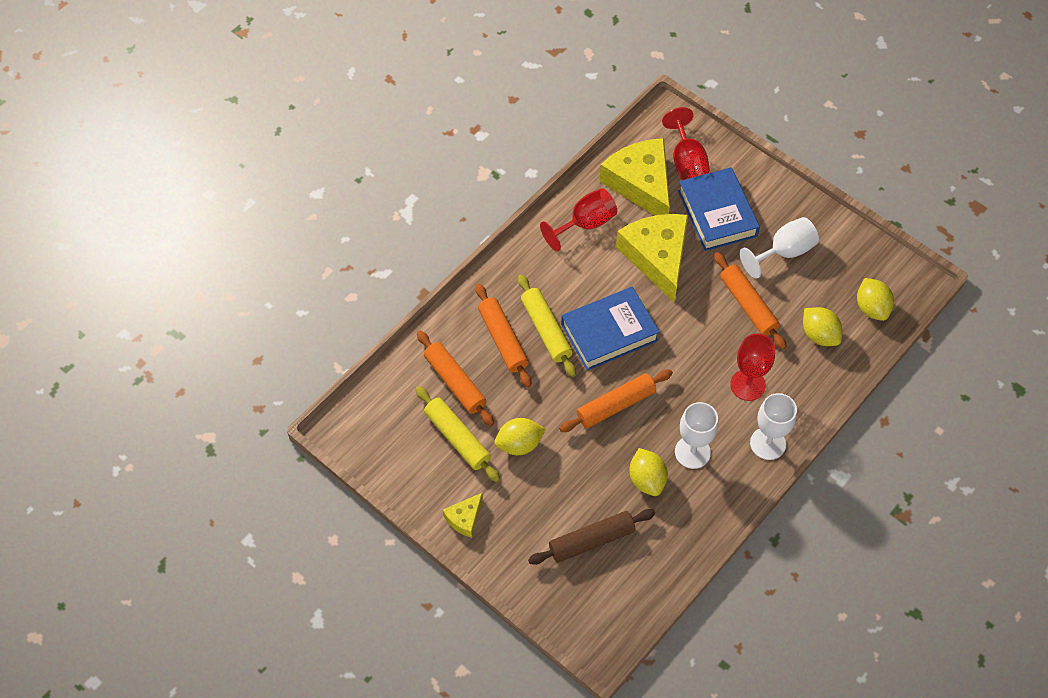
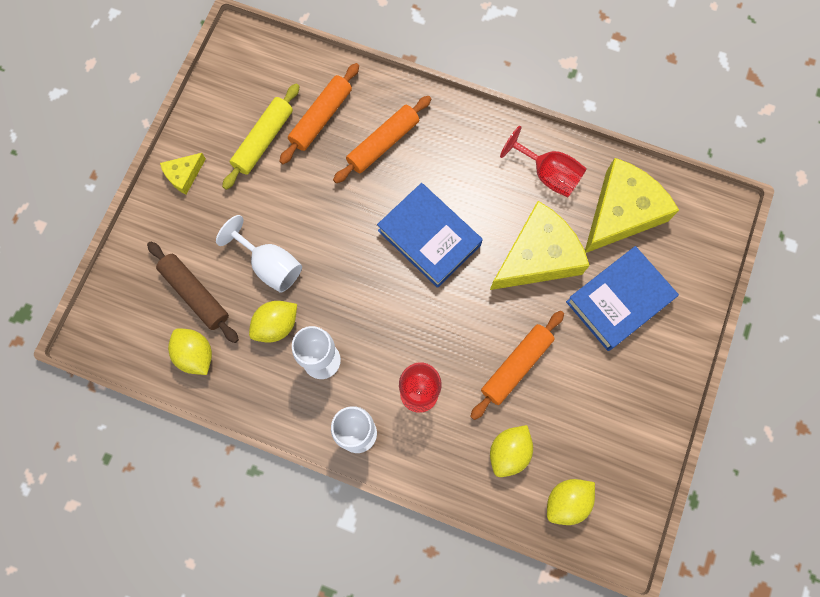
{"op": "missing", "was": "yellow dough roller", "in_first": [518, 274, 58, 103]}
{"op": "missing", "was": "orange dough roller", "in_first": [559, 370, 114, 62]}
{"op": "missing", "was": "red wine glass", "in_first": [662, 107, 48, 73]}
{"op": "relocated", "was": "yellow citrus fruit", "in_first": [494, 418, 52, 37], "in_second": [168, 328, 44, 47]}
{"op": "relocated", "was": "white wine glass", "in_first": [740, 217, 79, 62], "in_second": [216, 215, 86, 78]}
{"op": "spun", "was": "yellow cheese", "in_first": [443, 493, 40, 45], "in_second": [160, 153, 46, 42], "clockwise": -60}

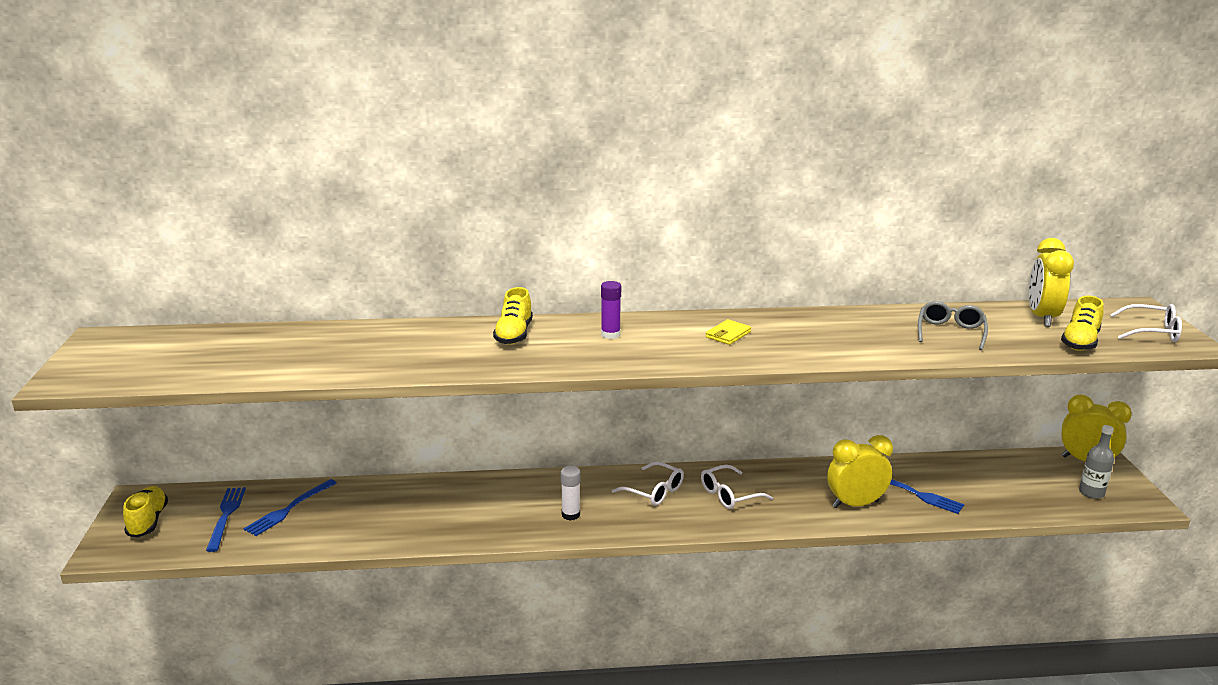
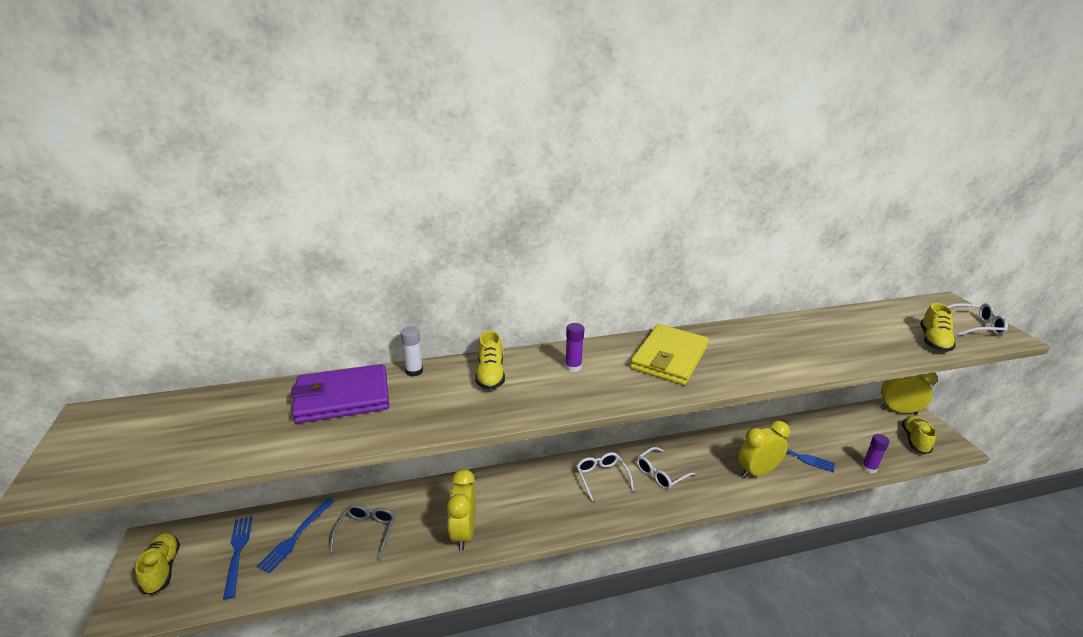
{"op": "appeared", "now": "purple card wallet", "in_second": [290, 364, 99, 60]}
{"op": "appeared", "now": "purple glue stick", "in_second": [862, 434, 28, 40]}
{"op": "relocated", "was": "white glue stick", "in_first": [561, 466, 19, 55], "in_second": [401, 327, 22, 50]}
{"op": "relocated", "was": "ash-grey spectacles", "in_first": [918, 301, 70, 49], "in_second": [330, 504, 65, 56]}
{"op": "relocated", "was": "yellow alarm clock", "in_first": [1029, 238, 45, 89], "in_second": [447, 469, 29, 81]}
{"op": "exchanged", "was": "ash-grey flask", "now": "yellow sneaker", "in_first": [1079, 425, 35, 74], "in_second": [902, 415, 34, 39]}
{"op": "spun", "was": "white spectacles", "in_first": [612, 462, 72, 44], "in_second": [576, 452, 58, 50], "clockwise": -135}
{"op": "size", "was": "yellow card wallet", "in_first": [706, 319, 45, 26], "in_second": [630, 324, 79, 61], "ratio": 2.29}

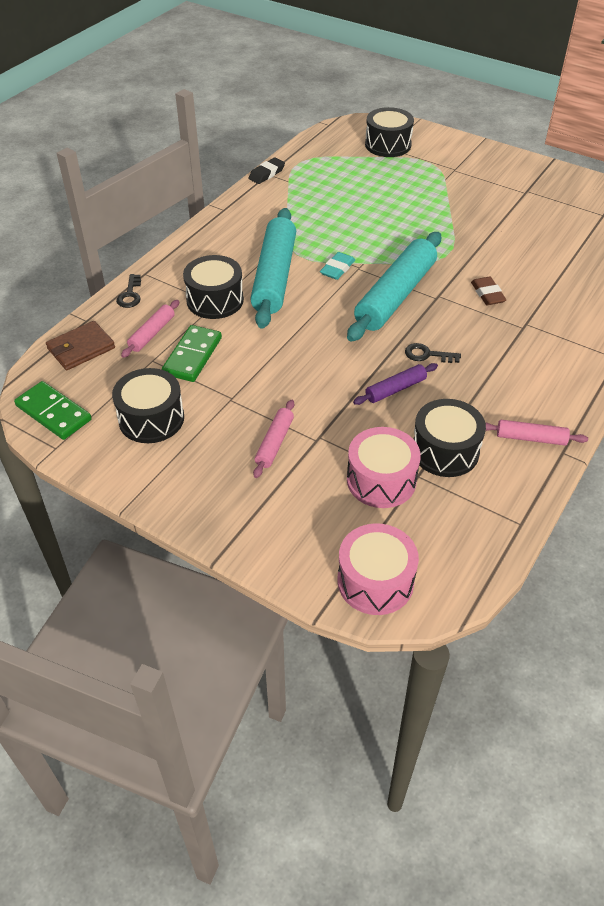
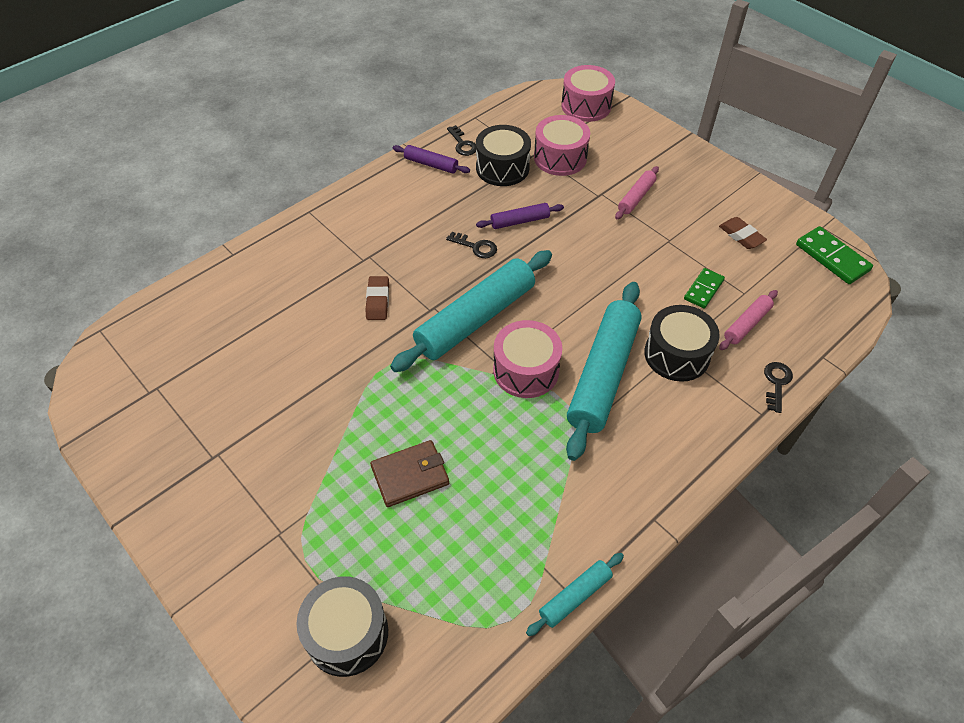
{"op": "appeared", "now": "jet-black door key", "in_second": [447, 125, 29, 31]}
{"op": "relocated", "was": "russet card wallet", "in_first": [46, 321, 69, 49], "in_second": [370, 440, 79, 67]}
{"op": "exchanged", "was": "jet-black toy drum", "now": "russet gum eraser", "in_first": [112, 368, 72, 75], "in_second": [719, 217, 48, 32]}
{"op": "exchanged", "was": "jet-black gum eraser", "now": "teal dough roller", "in_first": [249, 158, 36, 26], "in_second": [526, 553, 98, 83]}
{"op": "exchanged", "was": "teal gum eraser", "now": "rosy toy drum", "in_first": [320, 252, 35, 28], "in_second": [493, 320, 69, 78]}
{"op": "colour", "was": "rosy dough roller", "now": "purple dough roller", "in_first": [485, 420, 103, 26], "in_second": [393, 145, 77, 29]}
{"op": "size", "was": "emerald domino piece", "in_first": [162, 325, 60, 57], "in_second": [684, 268, 41, 41], "ratio": 0.66}

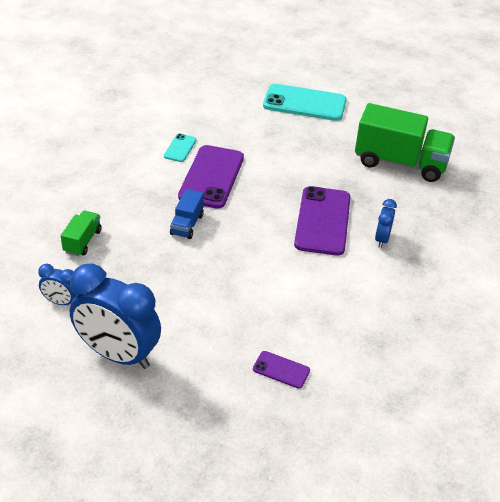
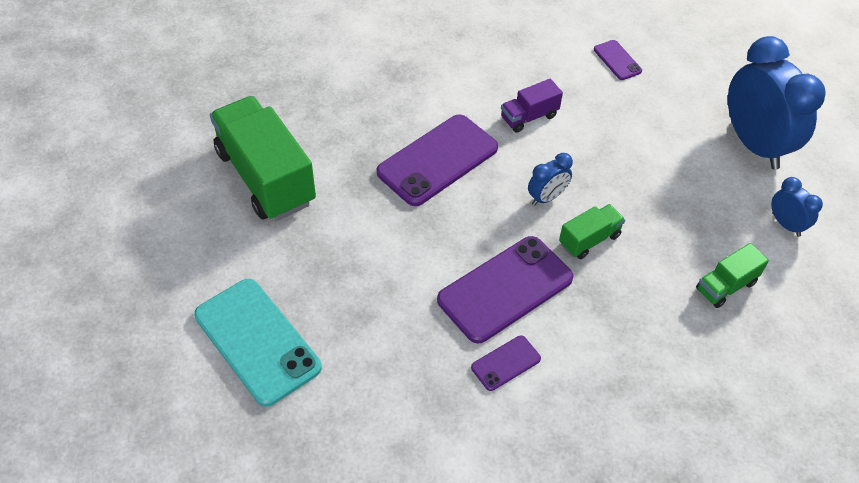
{"op": "appeared", "now": "purple toy truck", "in_second": [501, 79, 62, 54]}
{"op": "relocated", "was": "cobalt alarm clock", "in_first": [375, 199, 22, 49], "in_second": [528, 153, 45, 53]}
{"op": "colour", "was": "teal smartphone", "now": "purple smartphone", "in_first": [164, 134, 33, 28], "in_second": [471, 336, 70, 55]}
{"op": "colour", "was": "cobalt toy truck", "now": "emerald toy truck", "in_first": [170, 189, 34, 50], "in_second": [559, 204, 66, 55]}

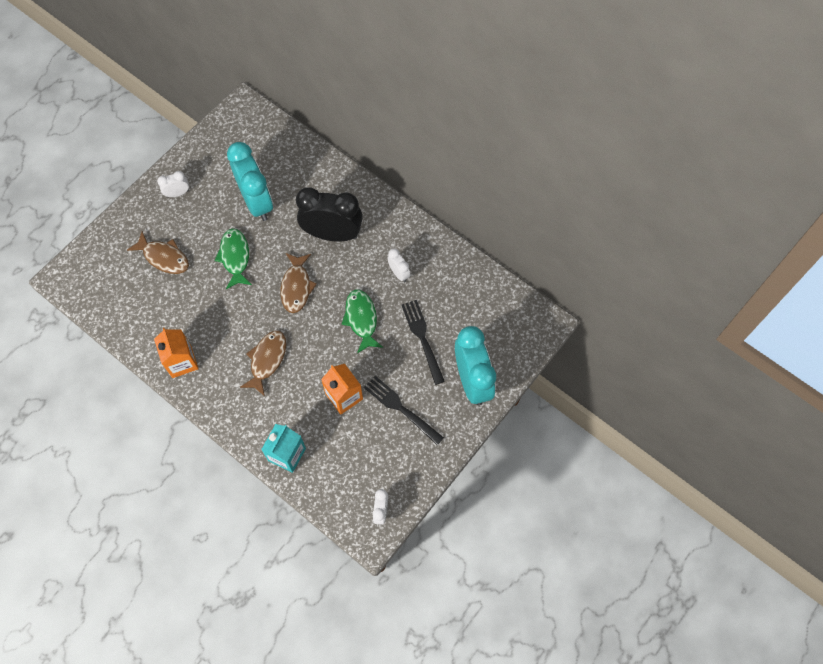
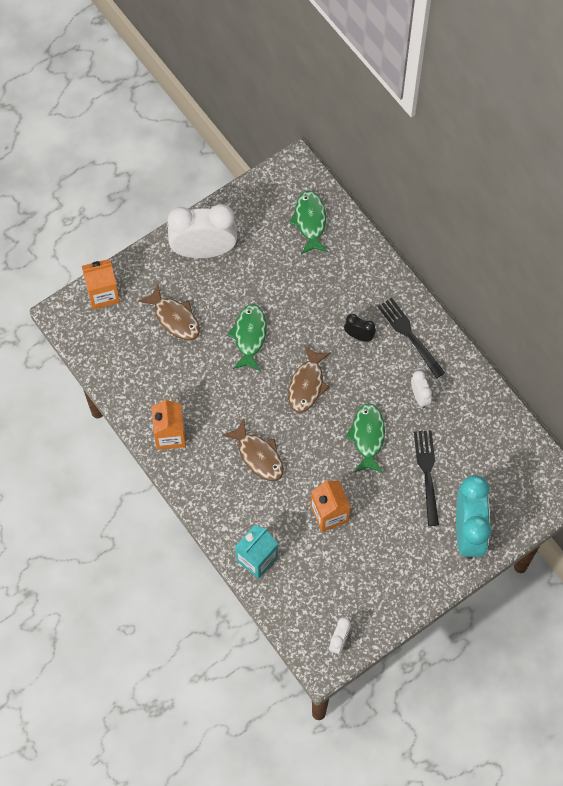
{"op": "missing", "was": "teal alarm clock", "in_first": [227, 142, 46, 79]}
{"op": "appeared", "now": "orange milk carton", "in_second": [82, 259, 38, 51]}
{"op": "appeared", "now": "emerald fish figure", "in_second": [289, 191, 39, 63]}
{"op": "relocated", "was": "jet-black fork", "in_first": [364, 376, 80, 69], "in_second": [378, 298, 67, 80]}
{"op": "spun", "was": "russet fish figure", "in_first": [240, 331, 46, 65], "in_second": [223, 419, 61, 62], "clockwise": 105}
{"op": "size", "was": "white alarm clock", "in_first": [157, 171, 32, 26], "in_second": [168, 204, 69, 54], "ratio": 2.19}
{"op": "size", "was": "jet-black alarm clock", "in_first": [296, 187, 67, 55], "in_second": [344, 314, 32, 28], "ratio": 0.46}

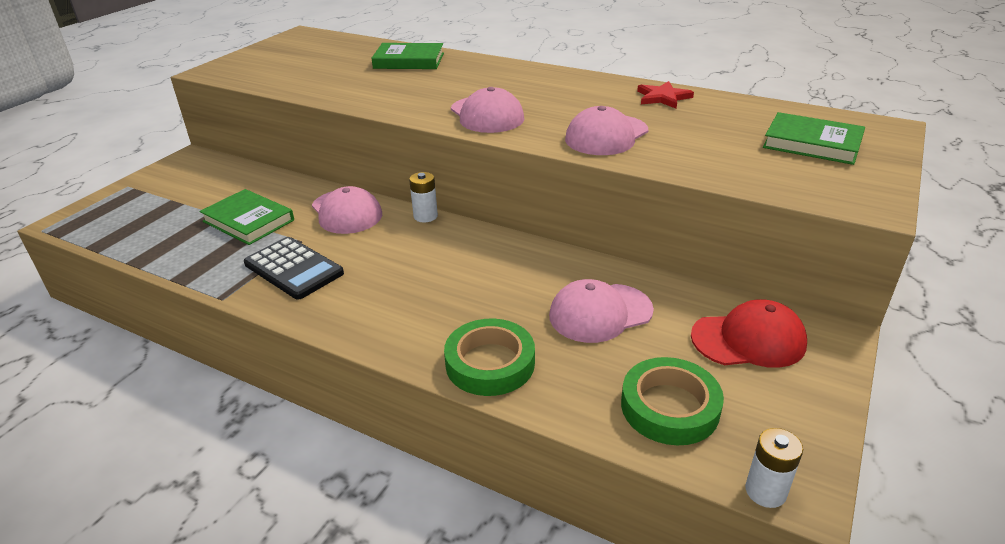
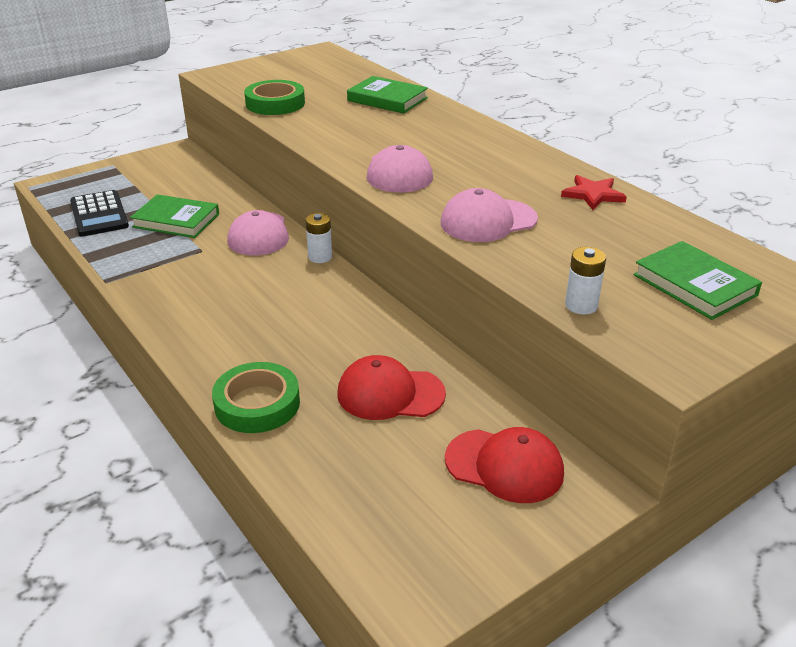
{"op": "relocated", "was": "jet-black calculator", "in_first": [244, 237, 100, 63], "in_second": [70, 190, 59, 47]}
{"op": "relocated", "was": "emerald sticky tape", "in_first": [621, 357, 103, 88], "in_second": [244, 80, 61, 35]}
{"op": "relocated", "was": "white battery", "in_first": [745, 428, 58, 80], "in_second": [565, 247, 41, 68]}
{"op": "colour", "was": "rosy cap", "now": "red cap", "in_first": [549, 279, 105, 64], "in_second": [337, 355, 109, 65]}
{"op": "spun", "was": "emerald hardcover", "in_first": [199, 189, 95, 56], "in_second": [130, 194, 89, 44], "clockwise": -45}

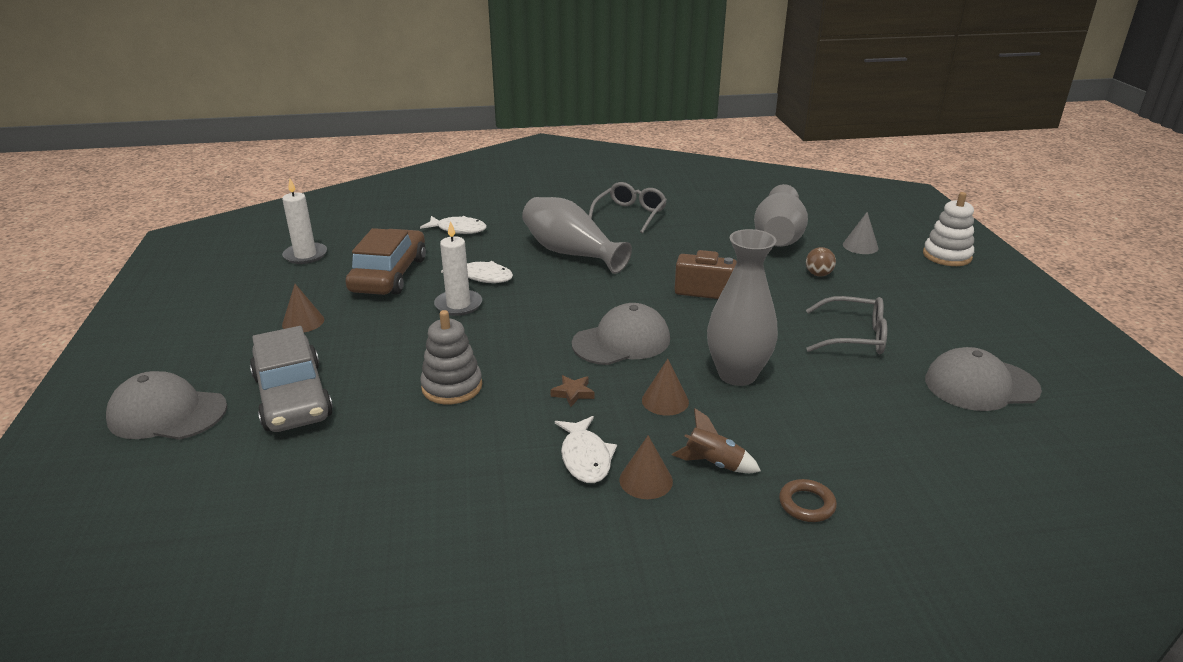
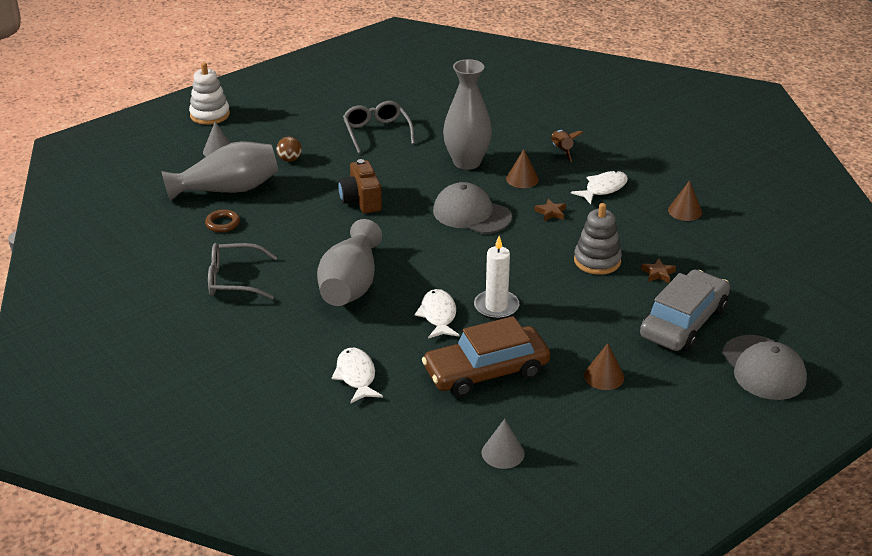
{"op": "missing", "was": "ash-grey cap", "in_first": [925, 347, 117, 64]}
{"op": "appeared", "now": "russet five-pointed star", "in_second": [641, 258, 35, 25]}
{"op": "relocated", "was": "russet cone", "in_first": [619, 435, 54, 64], "in_second": [668, 180, 34, 41]}
{"op": "relocated", "was": "russet torus", "in_first": [779, 479, 58, 43], "in_second": [205, 209, 35, 23]}
{"op": "exchanged", "was": "white pillar candle", "now": "ash-grey cone", "in_first": [282, 179, 45, 85], "in_second": [482, 419, 43, 50]}

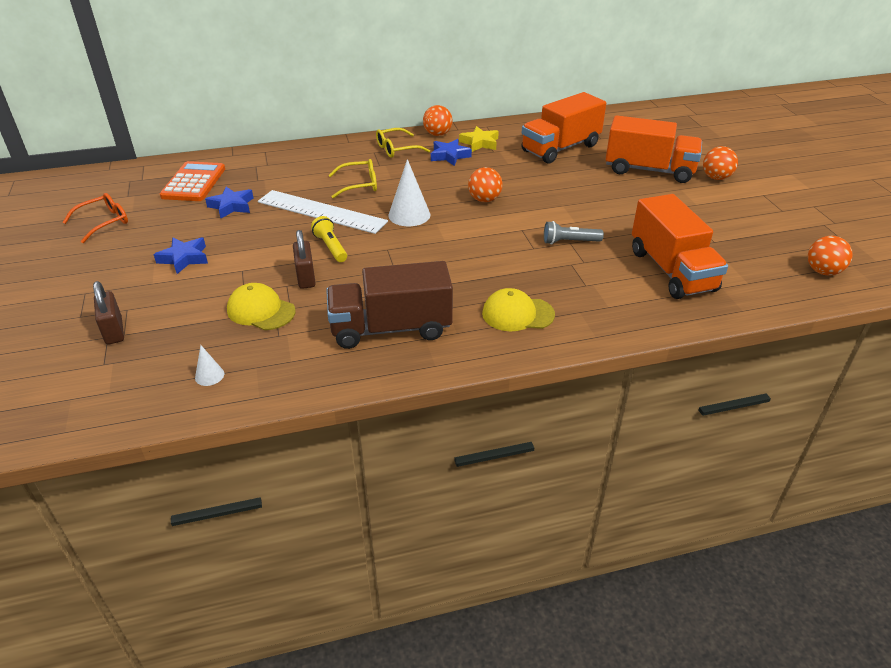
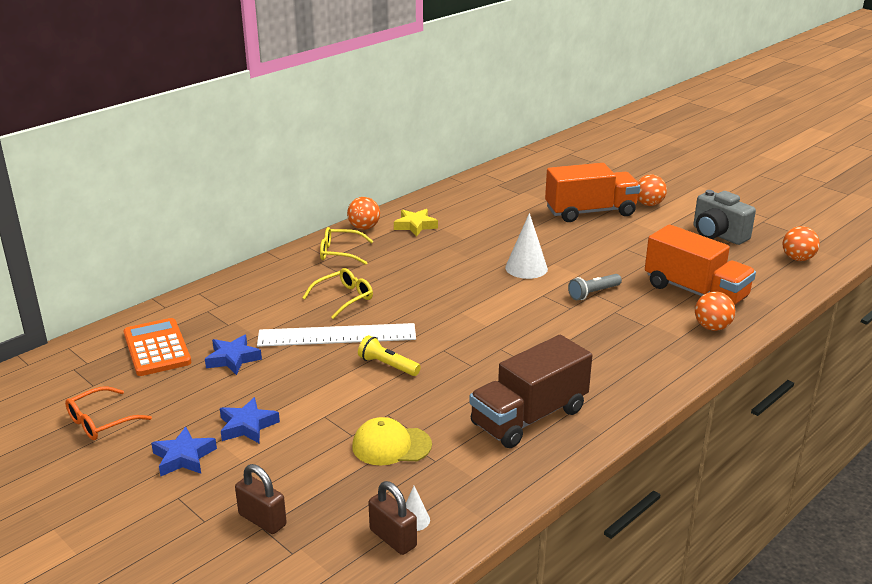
{"op": "missing", "was": "yellow cap", "in_first": [482, 288, 73, 43]}
{"op": "missing", "was": "orange toy truck", "in_first": [521, 92, 85, 72]}
{"op": "appeared", "now": "ash-grey compact camera", "in_second": [693, 190, 63, 55]}
{"op": "relocated", "was": "russet lock", "in_first": [293, 230, 23, 59], "in_second": [368, 481, 49, 74]}
{"op": "relocated", "was": "white cone", "in_first": [388, 159, 42, 67], "in_second": [505, 213, 43, 66]}
{"op": "relocated", "was": "cobalt five-pointed star", "in_first": [431, 139, 41, 27], "in_second": [151, 427, 66, 49]}
{"op": "relocated", "was": "orange play ball", "in_first": [468, 167, 35, 35], "in_second": [695, 292, 40, 39]}
{"op": "spun", "was": "orange spectacles", "in_first": [62, 193, 66, 50], "in_second": [65, 386, 87, 54], "clockwise": -150}
{"op": "spun", "was": "yellow spectacles", "in_first": [376, 128, 54, 30], "in_second": [320, 227, 53, 38], "clockwise": 60}

